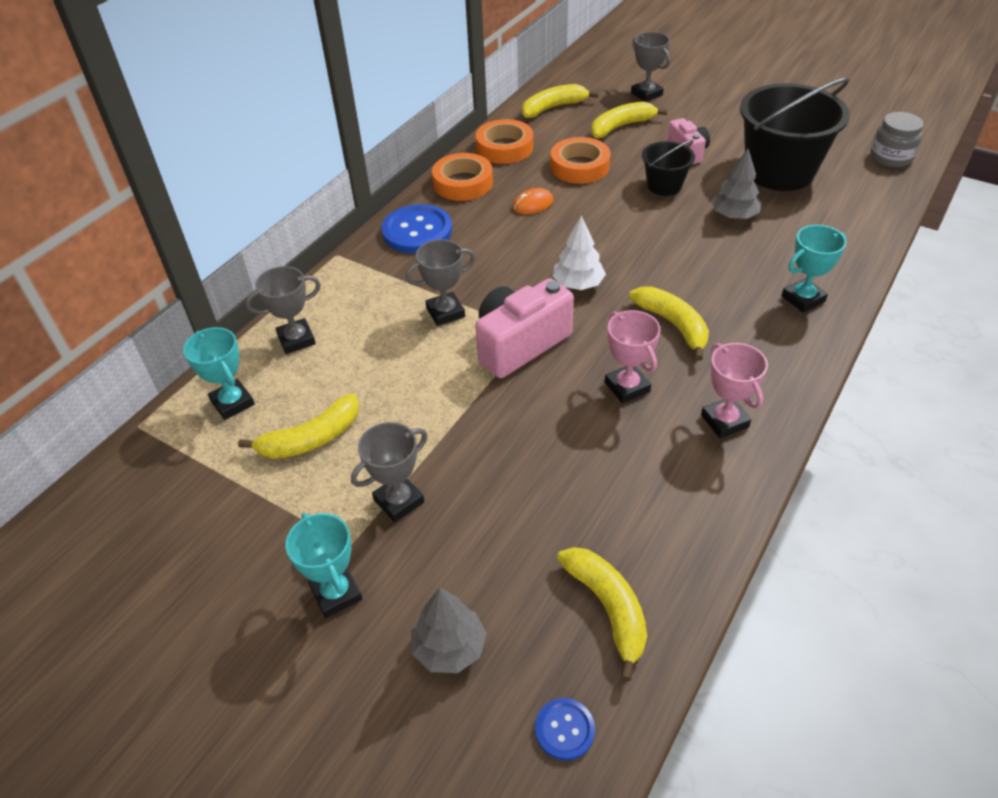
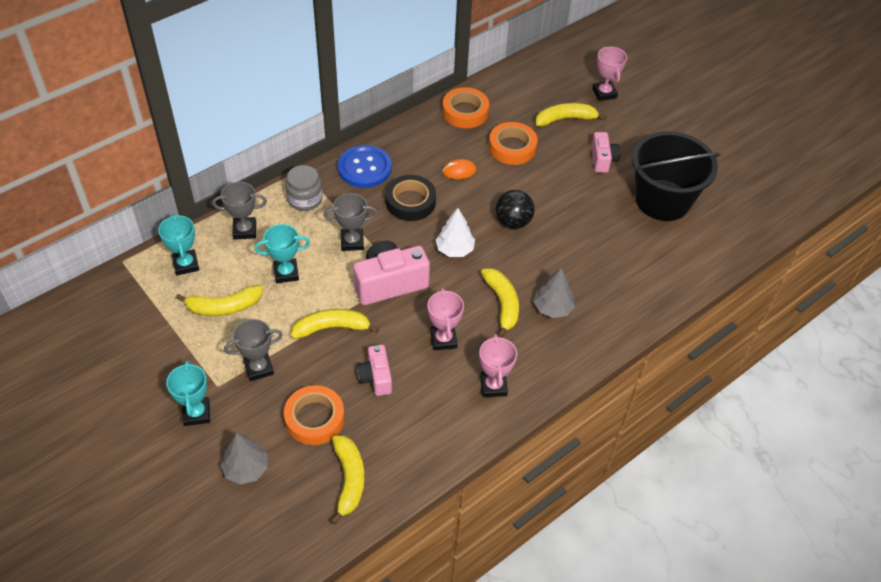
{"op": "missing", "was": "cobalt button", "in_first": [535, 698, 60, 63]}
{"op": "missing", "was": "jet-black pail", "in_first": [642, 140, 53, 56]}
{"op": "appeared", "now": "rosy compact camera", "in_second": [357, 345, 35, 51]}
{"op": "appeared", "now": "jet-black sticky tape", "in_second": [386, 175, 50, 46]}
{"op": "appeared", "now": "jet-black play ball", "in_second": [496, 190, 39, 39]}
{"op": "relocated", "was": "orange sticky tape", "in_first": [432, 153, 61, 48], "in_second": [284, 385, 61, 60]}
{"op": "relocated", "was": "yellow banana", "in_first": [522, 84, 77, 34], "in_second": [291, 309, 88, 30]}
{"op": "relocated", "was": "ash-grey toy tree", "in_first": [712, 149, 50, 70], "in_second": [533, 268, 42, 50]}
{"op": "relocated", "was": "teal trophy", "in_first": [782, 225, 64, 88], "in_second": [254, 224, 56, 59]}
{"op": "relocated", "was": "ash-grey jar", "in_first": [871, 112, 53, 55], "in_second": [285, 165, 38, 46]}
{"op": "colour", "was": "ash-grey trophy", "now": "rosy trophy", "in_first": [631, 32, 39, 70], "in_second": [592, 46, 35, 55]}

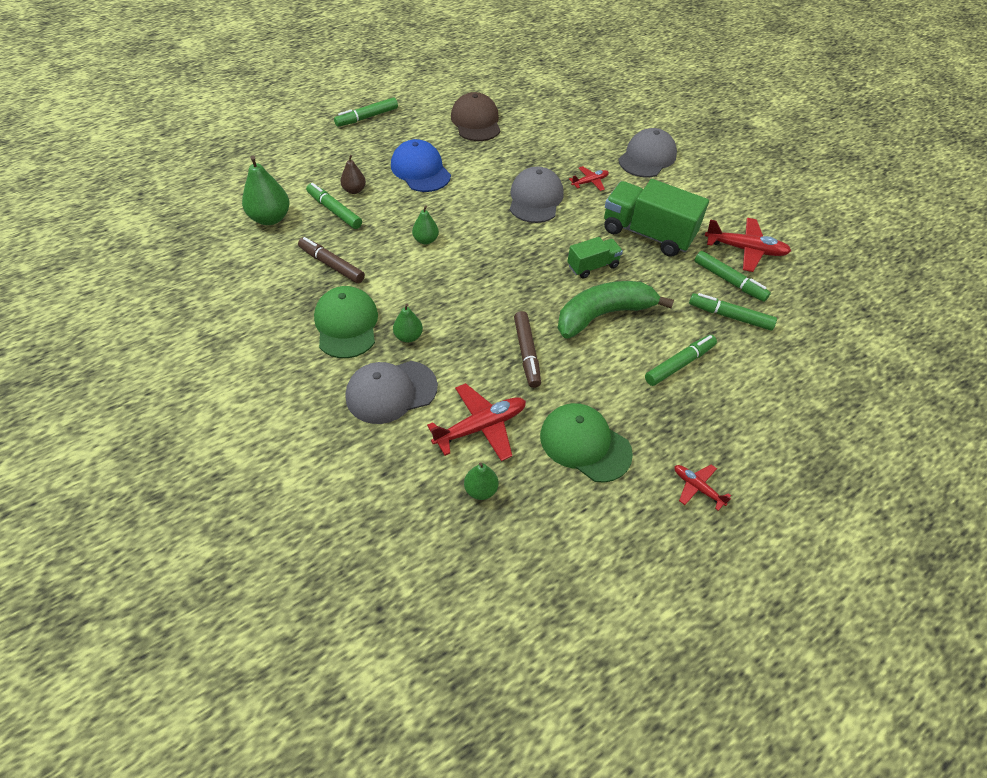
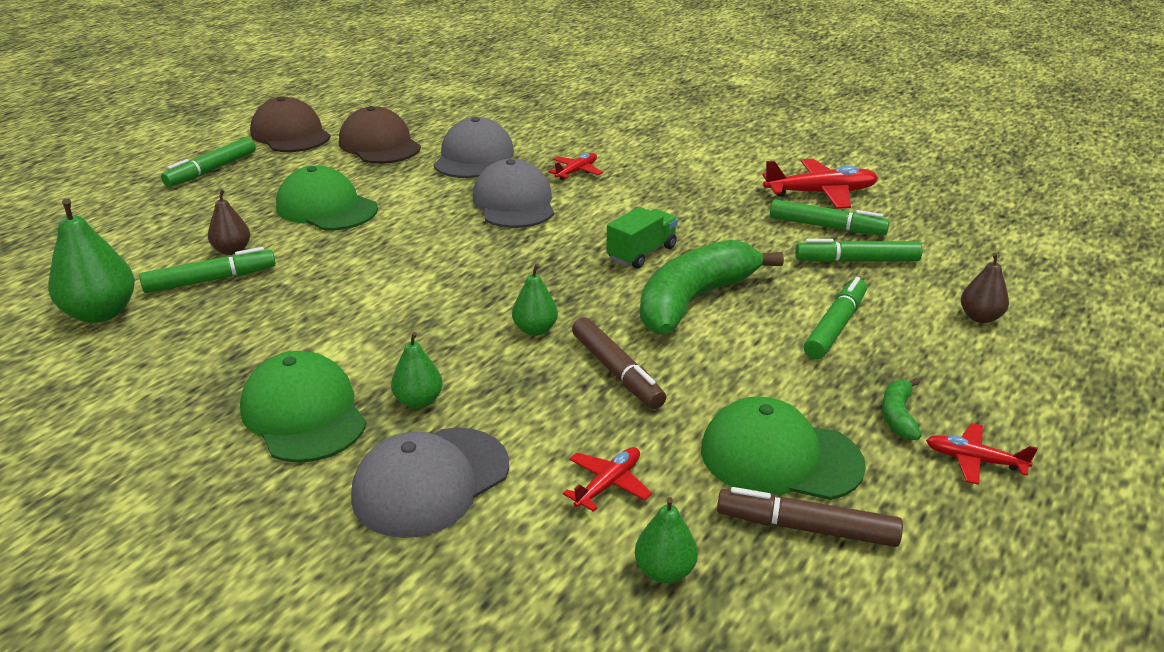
{"op": "missing", "was": "emerald toy truck", "in_first": [604, 179, 105, 78]}
{"op": "appeared", "now": "russet cap", "in_second": [250, 96, 81, 56]}
{"op": "appeared", "now": "emerald banana", "in_second": [882, 378, 39, 62]}
{"op": "appeared", "now": "russet toy pear", "in_second": [961, 253, 48, 70]}
{"op": "relocated", "was": "russet marker", "in_first": [298, 237, 67, 47], "in_second": [717, 487, 186, 60]}
{"op": "relocated", "was": "emerald toy pear", "in_first": [412, 205, 27, 39], "in_second": [512, 264, 46, 72]}
{"op": "relocated", "was": "ash-grey cap", "in_first": [618, 128, 59, 49], "in_second": [434, 117, 80, 61]}
{"op": "colour", "was": "cobalt cap", "now": "emerald cap", "in_first": [391, 139, 60, 53], "in_second": [276, 166, 102, 64]}
{"op": "spun", "was": "emerald marker", "in_first": [306, 183, 56, 46], "in_second": [139, 247, 137, 46], "clockwise": 135}
{"op": "size", "was": "red toy plane", "in_first": [427, 383, 99, 78], "in_second": [563, 447, 89, 65], "ratio": 0.56}

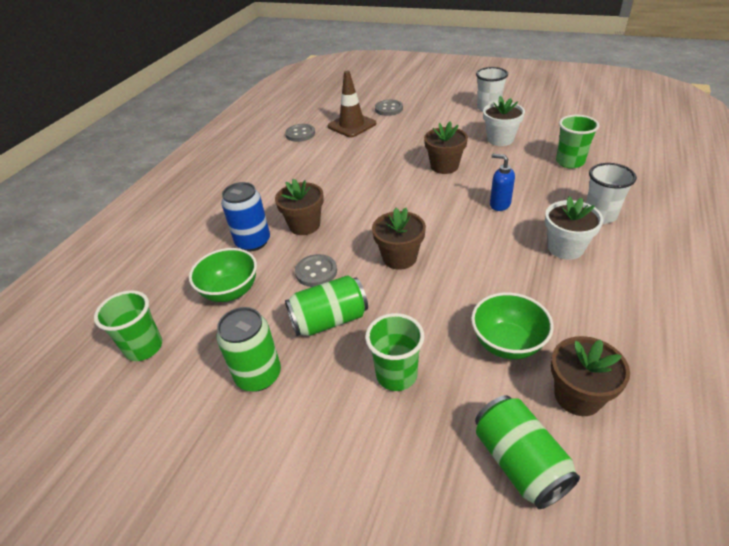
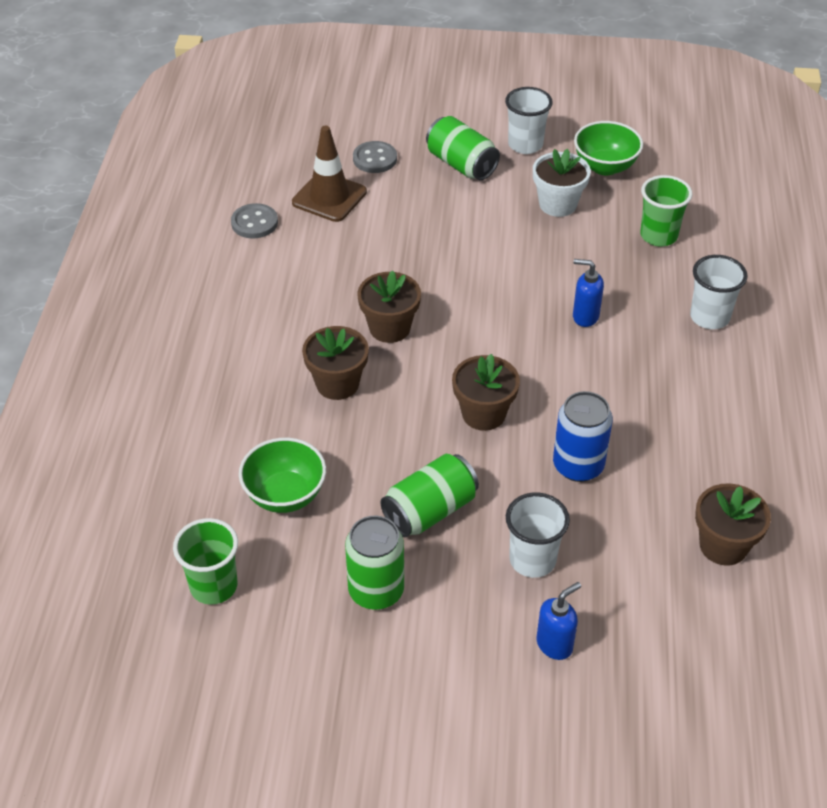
{"op": "missing", "was": "ash-grey button", "in_first": [295, 254, 42, 33]}
{"op": "missing", "was": "white flower pot", "in_first": [545, 196, 58, 64]}
{"op": "appeared", "now": "cobalt soap dispenser", "in_second": [536, 582, 45, 78]}
{"op": "relocated", "was": "cobalt tin", "in_first": [221, 182, 49, 69], "in_second": [553, 391, 60, 91]}
{"op": "relocated", "was": "russet flower pot", "in_first": [424, 121, 44, 53], "in_second": [358, 271, 63, 72]}
{"op": "relocated", "was": "emerald deep dish", "in_first": [471, 292, 83, 67], "in_second": [574, 121, 69, 54]}
{"op": "relocated", "was": "emerald tin", "in_first": [475, 395, 105, 114], "in_second": [426, 116, 74, 64]}
{"op": "colour", "was": "emerald beaker", "now": "white beaker", "in_first": [365, 313, 59, 78], "in_second": [506, 492, 64, 86]}

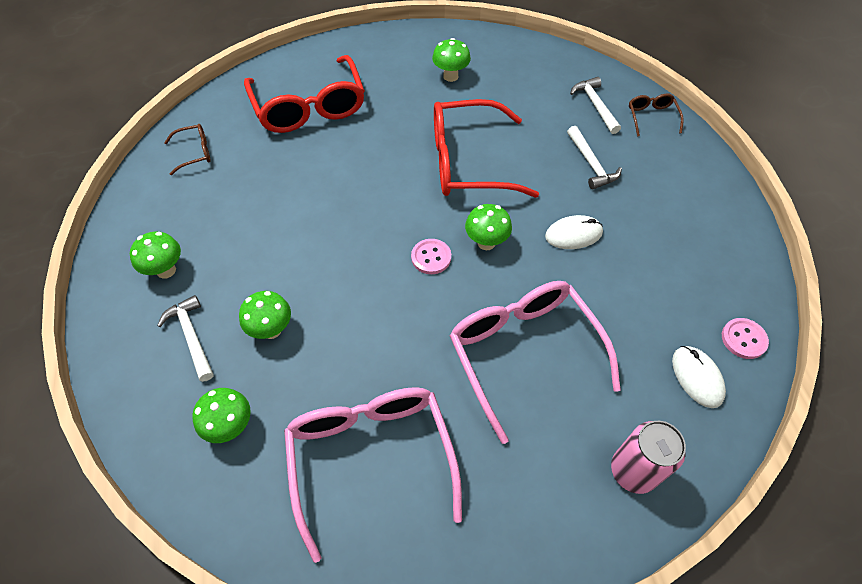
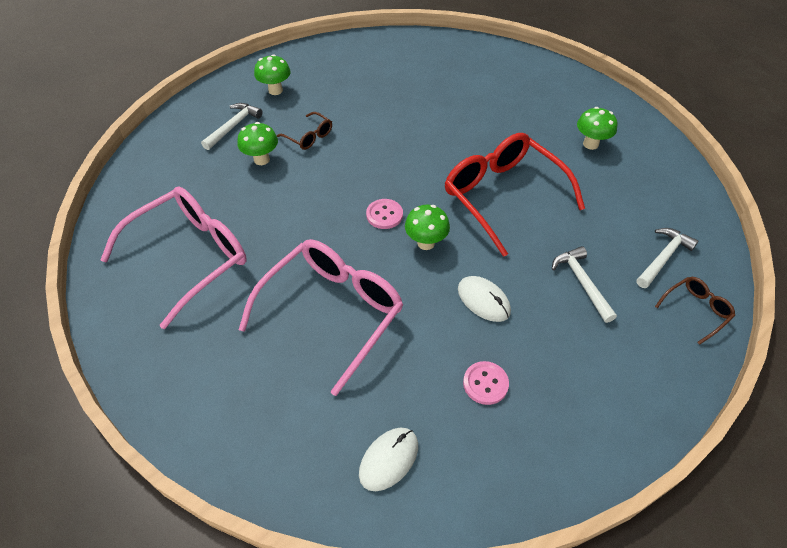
{"op": "missing", "was": "emerald mushroom", "in_first": [193, 388, 58, 55]}
{"op": "missing", "was": "red spectacles", "in_first": [244, 55, 121, 78]}
{"op": "missing", "was": "rosy tin", "in_first": [611, 421, 75, 73]}
{"op": "relocated", "was": "russet spectacles", "in_first": [164, 124, 47, 51], "in_second": [277, 112, 55, 38]}
{"op": "relocated", "was": "rosy button", "in_first": [722, 318, 47, 41], "in_second": [463, 361, 46, 44]}
{"op": "spun", "was": "white claw hammer", "in_first": [567, 126, 55, 63], "in_second": [552, 246, 65, 77], "clockwise": 120}

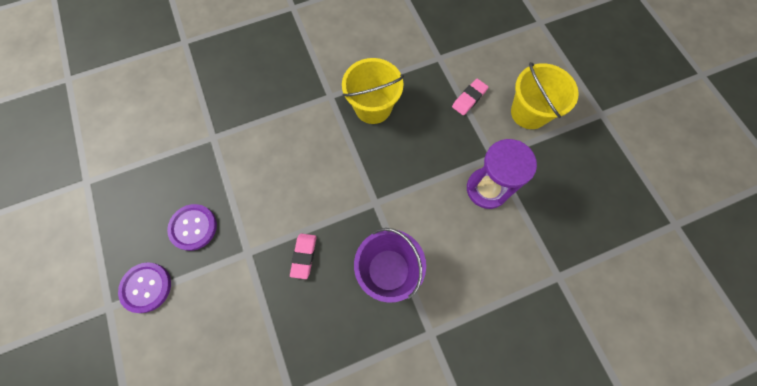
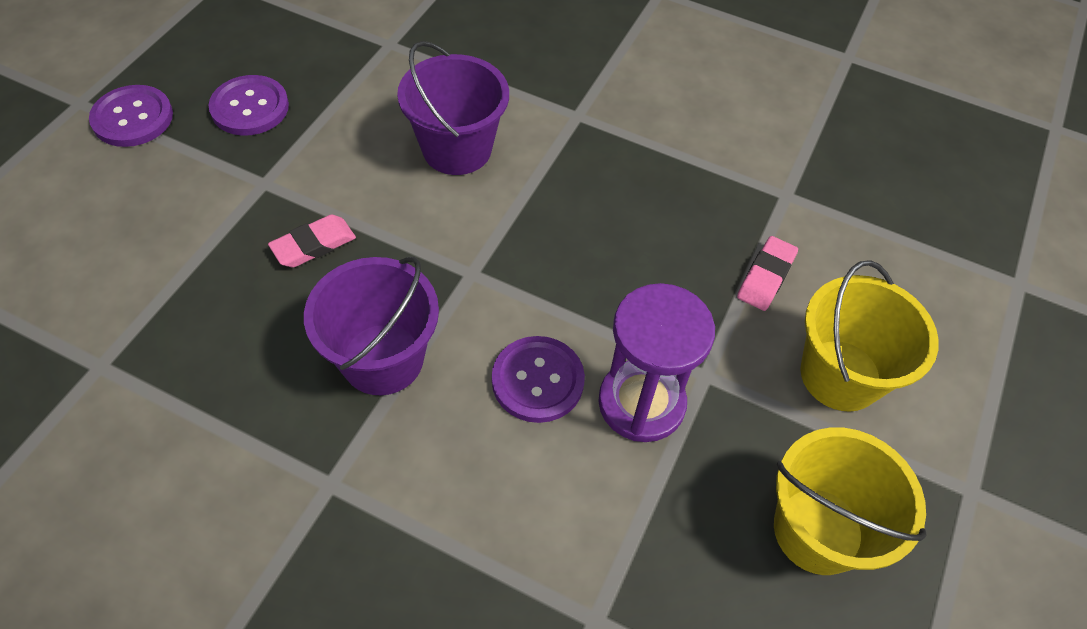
{"op": "appeared", "now": "purple pail", "in_second": [397, 41, 112, 134]}
{"op": "appeared", "now": "purple button", "in_second": [492, 336, 93, 87]}
{"op": "relocated", "was": "yellow pail", "in_first": [342, 58, 62, 66], "in_second": [774, 427, 153, 148]}
{"op": "spun", "was": "rosy gum eraser", "in_first": [452, 79, 36, 36], "in_second": [737, 236, 61, 75], "clockwise": -60}

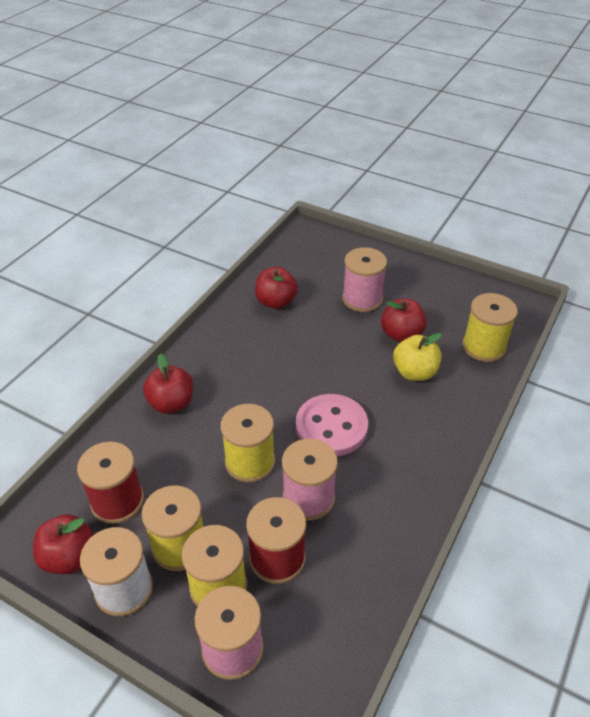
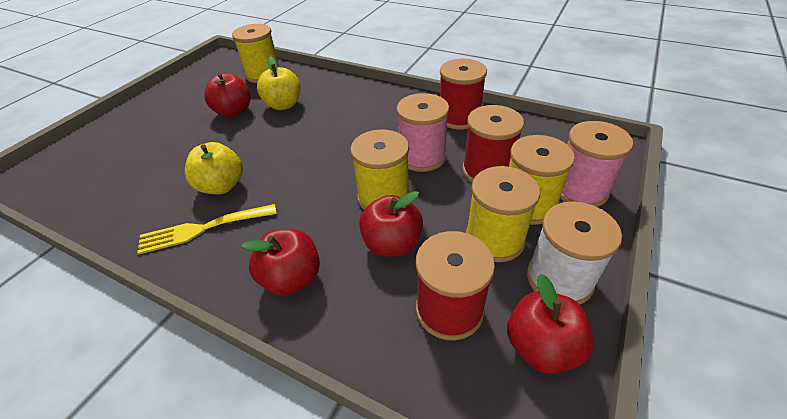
{"op": "missing", "was": "rosy button", "in_first": [296, 394, 72, 62]}
{"op": "missing", "was": "rosy spool", "in_first": [342, 247, 45, 65]}
{"op": "appeared", "now": "yellow fork", "in_second": [138, 204, 139, 50]}
{"op": "appeared", "now": "yellow apple fruit", "in_second": [185, 142, 58, 52]}
{"op": "appeared", "now": "red spool", "in_second": [440, 58, 47, 72]}
{"op": "relocated", "was": "red apple fruit", "in_first": [255, 267, 43, 42], "in_second": [359, 191, 64, 66]}

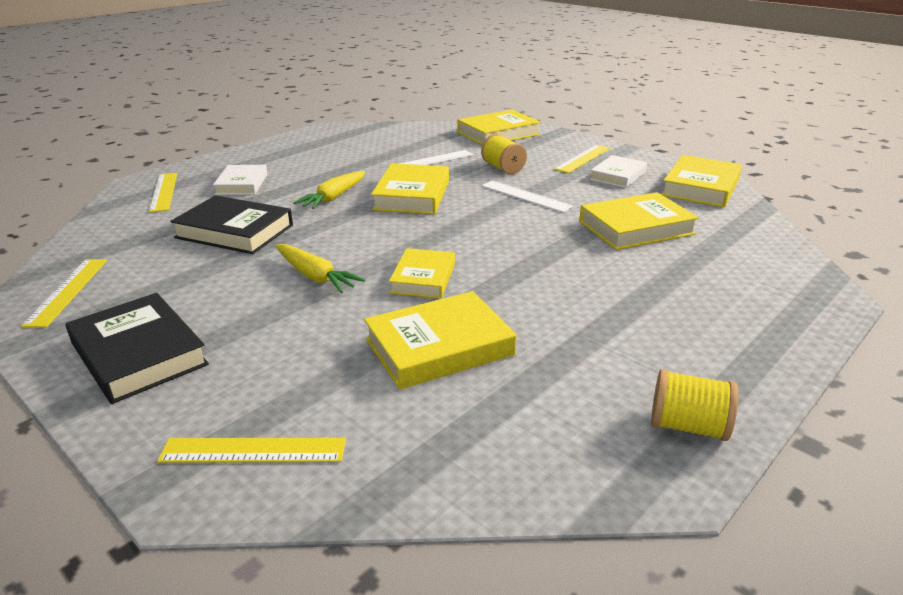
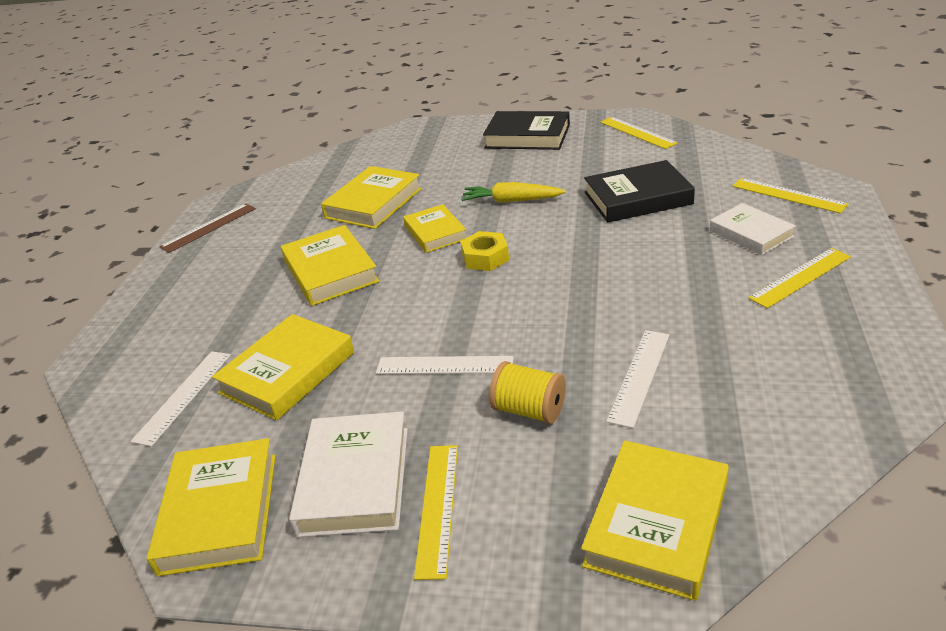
{"op": "missing", "was": "yellow root vegetable", "in_first": [293, 171, 72, 38]}
{"op": "appeared", "now": "white straightedge", "in_second": [131, 351, 100, 96]}
{"op": "appeared", "now": "yellow nut", "in_second": [460, 231, 49, 40]}
{"op": "relocated", "was": "yellow straightedge", "in_first": [157, 438, 189, 25], "in_second": [748, 248, 103, 61]}
{"op": "relocated", "was": "yellow hardcover", "in_first": [371, 163, 78, 51], "in_second": [281, 225, 99, 81]}
{"op": "exchanged", "was": "yellow spool", "now": "russet straightedge", "in_first": [651, 369, 87, 72], "in_second": [159, 203, 97, 50]}
{"op": "size", "was": "white hardcover", "in_first": [590, 155, 57, 33], "in_second": [289, 411, 119, 126], "ratio": 1.51}

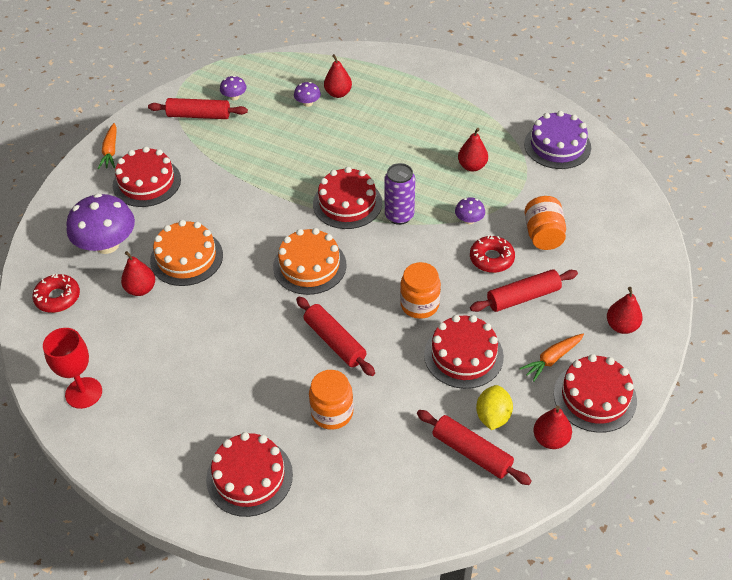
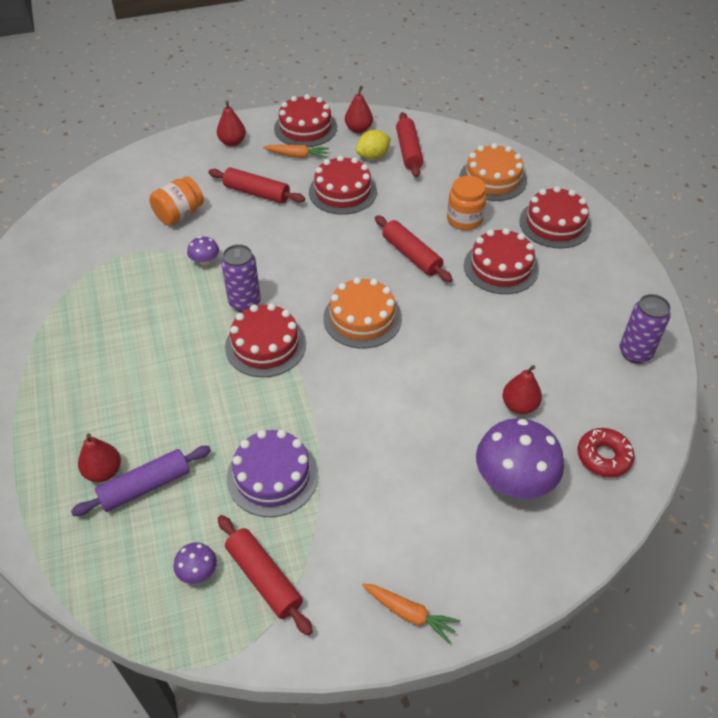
{"op": "missing", "was": "orange jar", "in_first": [400, 262, 41, 57]}
{"op": "missing", "was": "red toy pear", "in_first": [458, 128, 30, 43]}
{"op": "missing", "was": "red doughnut", "in_first": [470, 235, 45, 38]}
{"op": "relocated", "was": "red layer cake", "in_first": [113, 147, 68, 60], "in_second": [464, 228, 75, 66]}
{"op": "relocated", "was": "orange layer cake", "in_first": [150, 220, 73, 66], "in_second": [460, 143, 67, 58]}
{"op": "relocated", "was": "purple layer cake", "in_first": [524, 111, 67, 58], "in_second": [227, 429, 92, 88]}
{"op": "exchanged", "was": "red wine glass", "now": "purple tin", "in_first": [43, 328, 59, 81], "in_second": [619, 294, 52, 70]}
{"op": "exchanged", "was": "purple mushroom", "now": "purple dough roller", "in_first": [294, 82, 27, 25], "in_second": [71, 446, 140, 70]}
{"op": "spun", "was": "orange root vegetable", "in_first": [98, 123, 19, 46], "in_second": [362, 584, 98, 60], "clockwise": 75}
{"op": "spun", "was": "red dough roller", "in_first": [296, 297, 79, 79], "in_second": [375, 215, 78, 67], "clockwise": -45}

